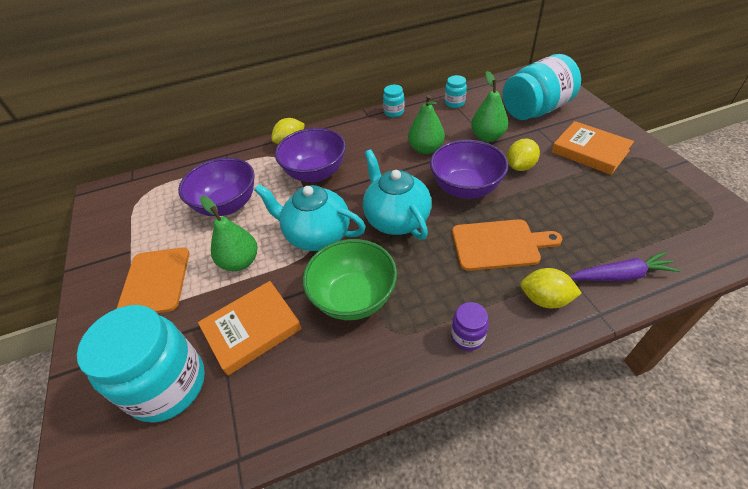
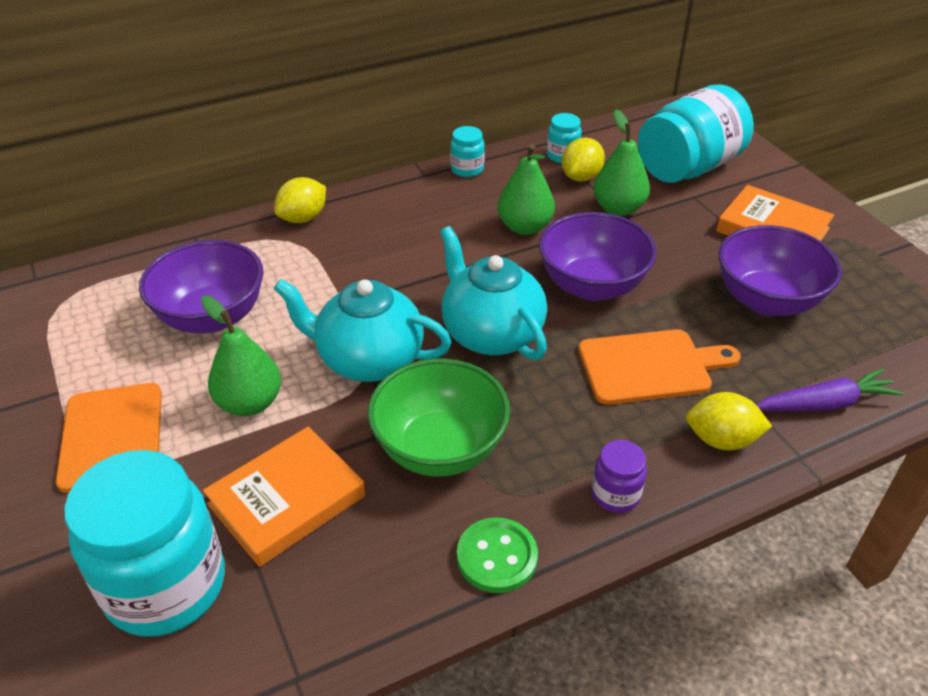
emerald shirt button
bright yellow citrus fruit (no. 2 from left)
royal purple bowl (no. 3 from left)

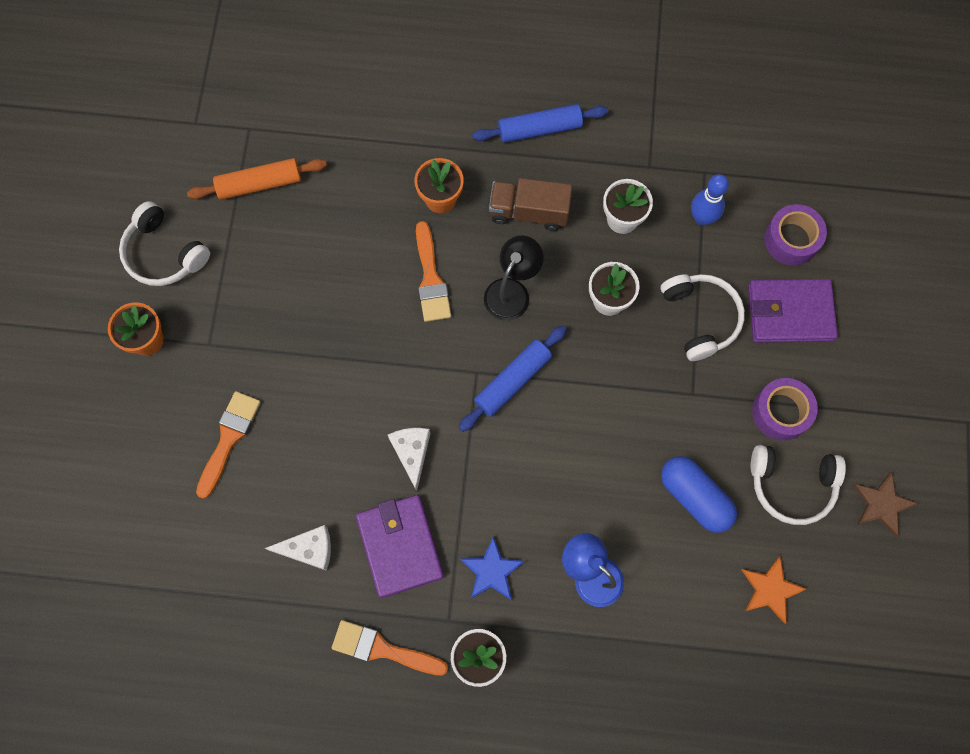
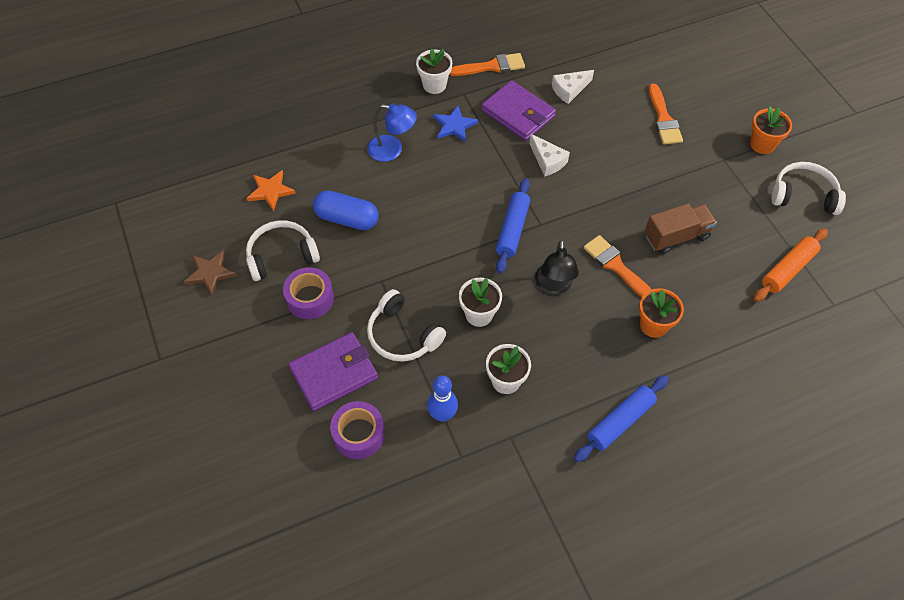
dark brown lorry

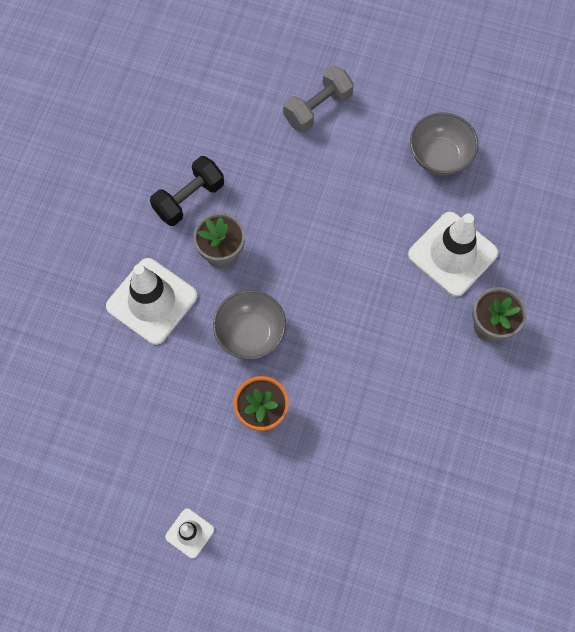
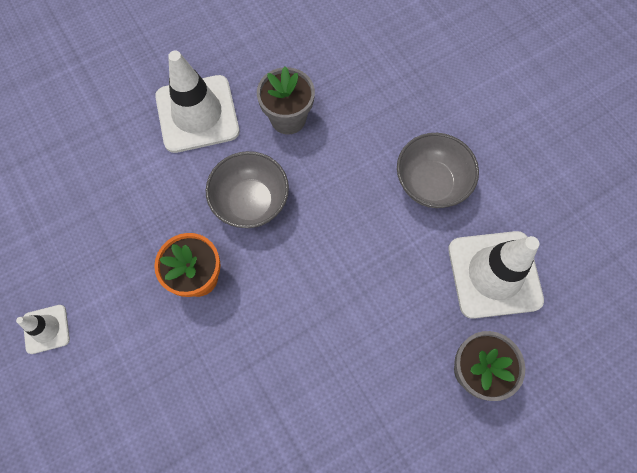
grey bowl (no. 2 from left)
ebony hand weight
grey hand weight

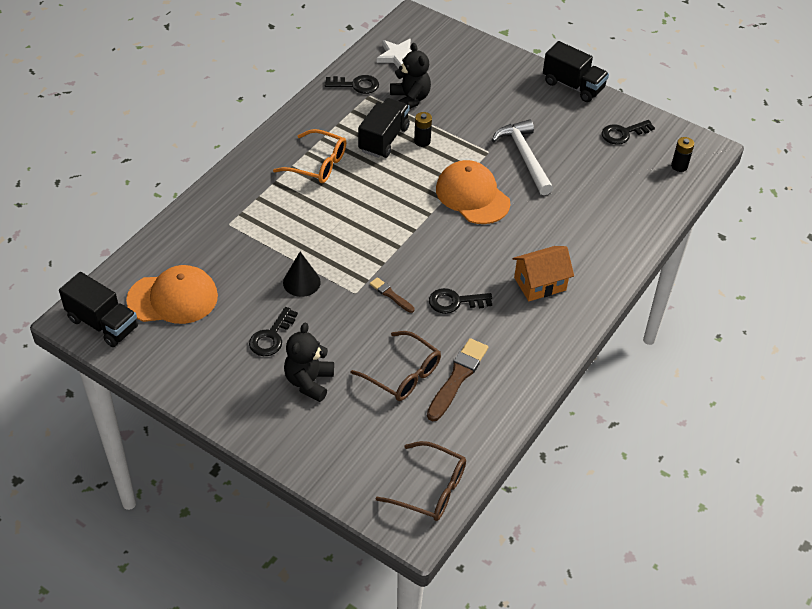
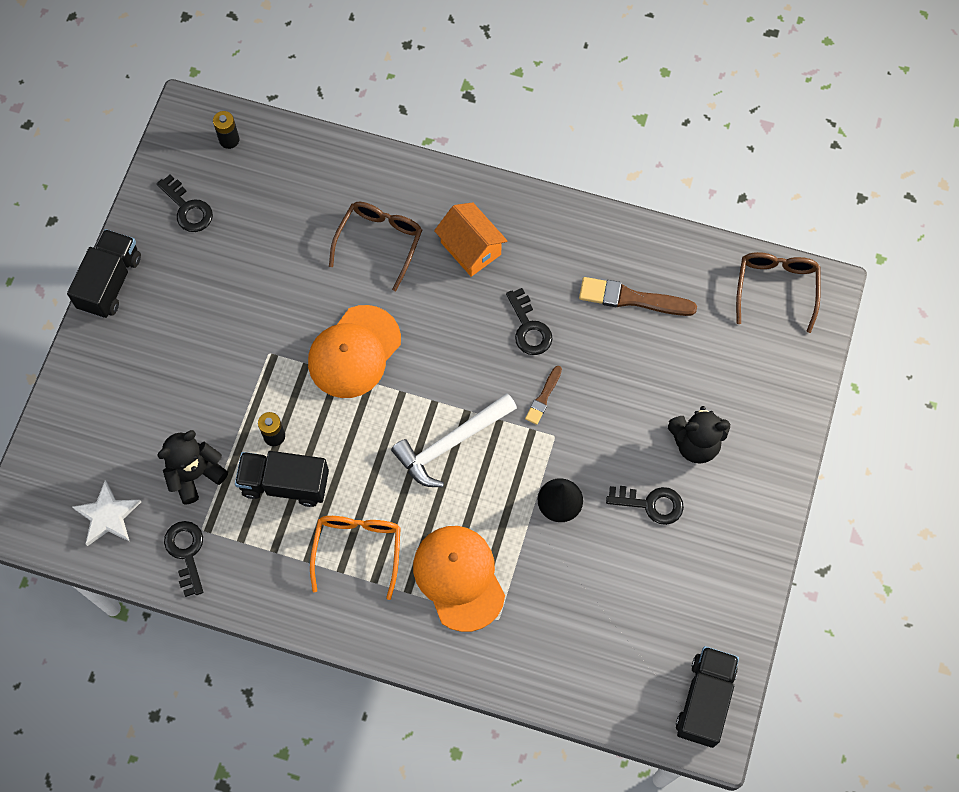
dark brown eyeglasses (no. 1 from left)
snow-white claw hammer
orange baseball cap (no. 2 from left)

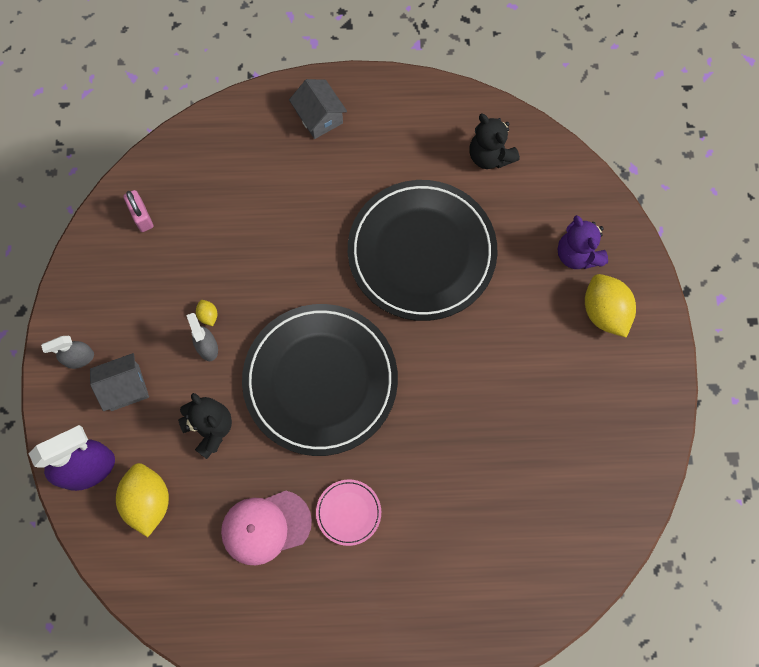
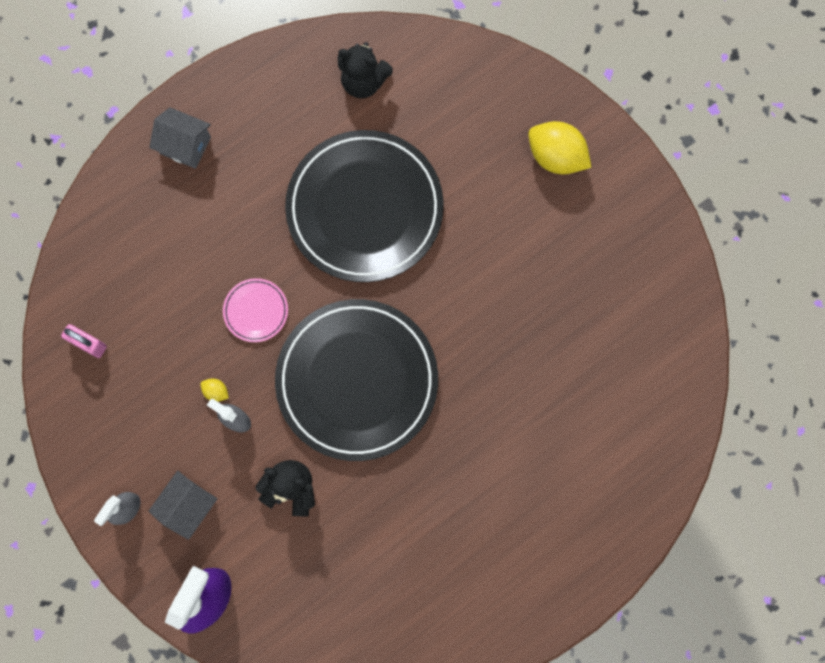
pink flat dish
bright yellow citrus fruit (no. 1 from left in the first image)
pink baseball cap
royal purple teddy

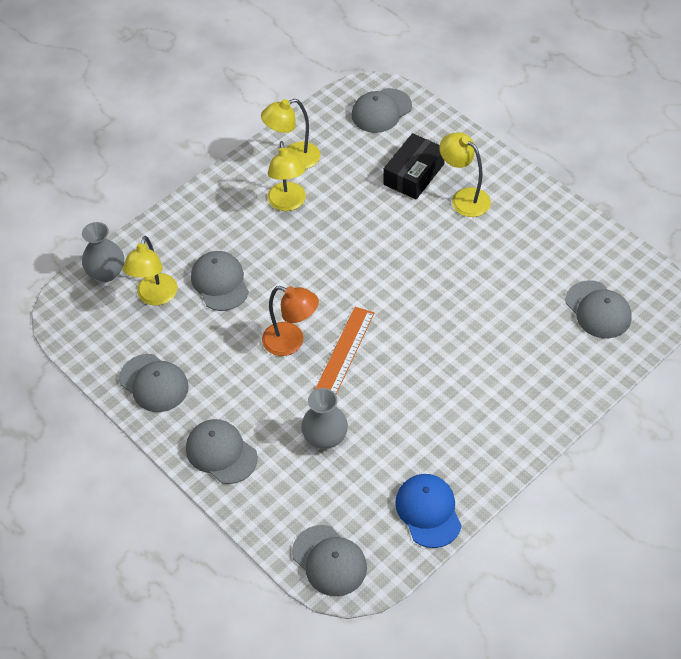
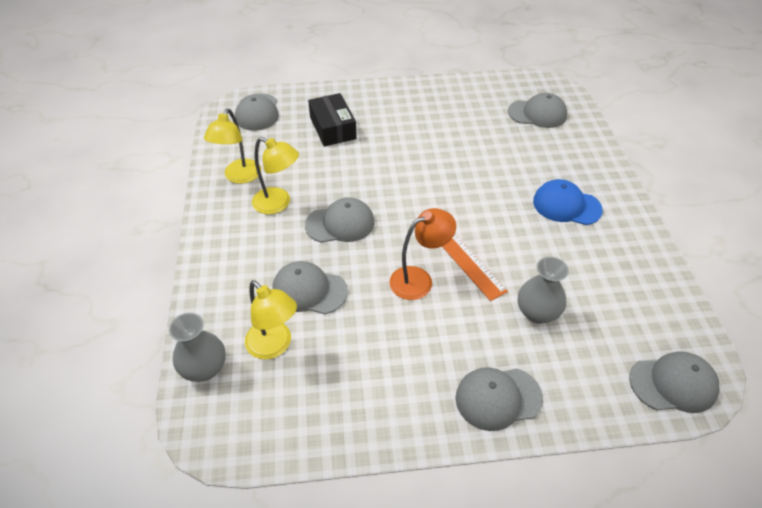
grey baseball cap (no. 3 from left)
blue baseball cap
bright yellow desk lamp (no. 4 from left in the first image)

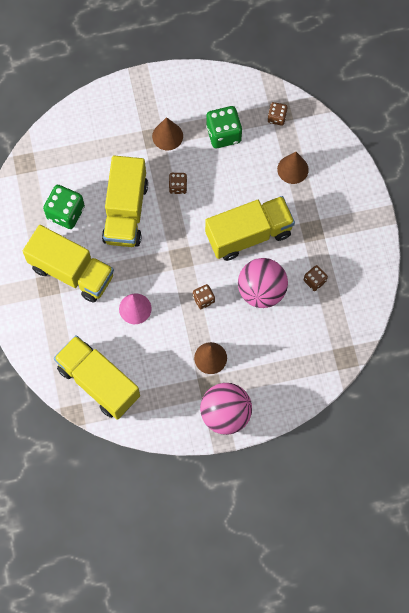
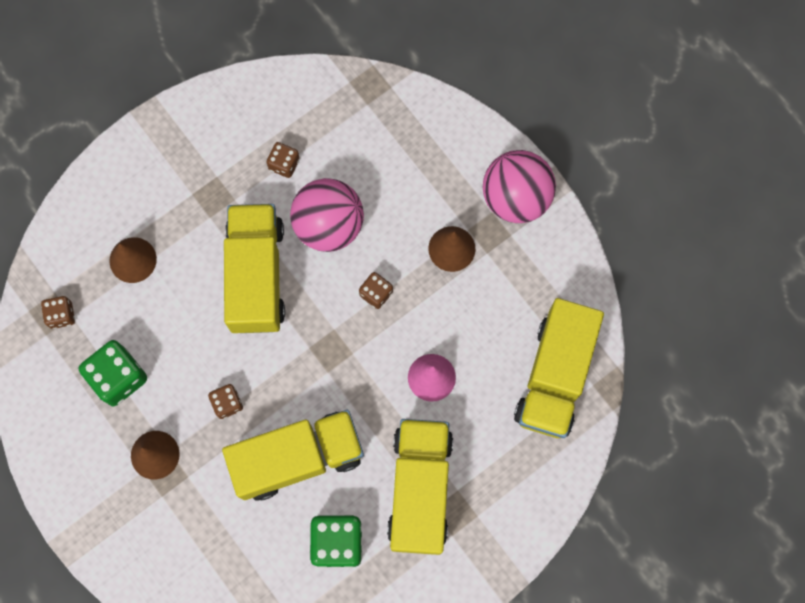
bright yellow lorry (no. 1 from left)

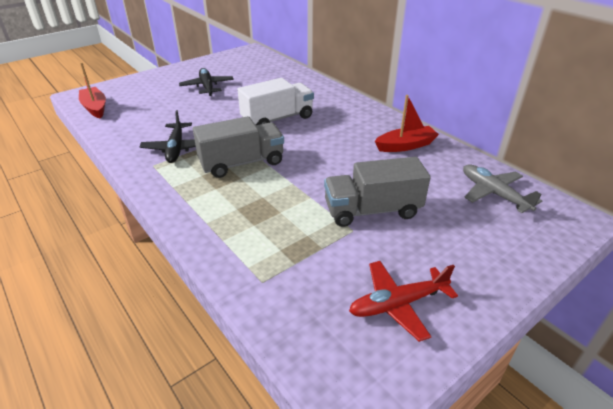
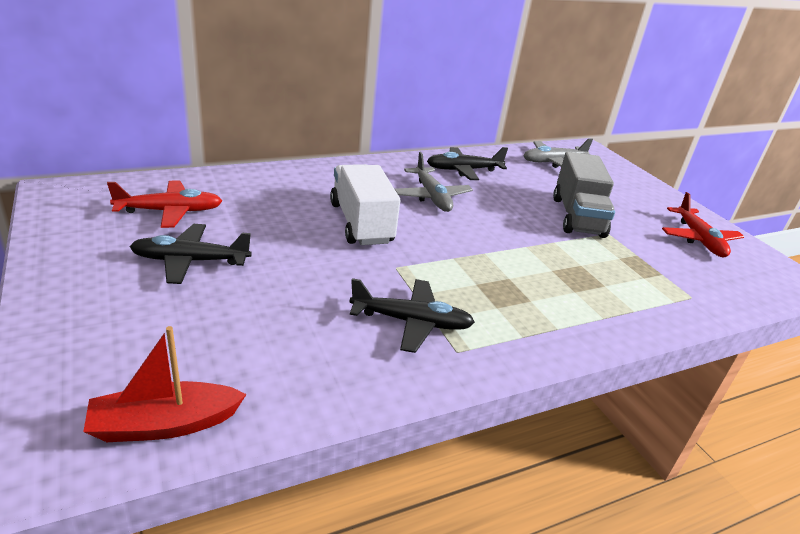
scarlet plane (no. 1 from left)
grey plane (no. 1 from left)
ebony plane (no. 3 from left)
grey lorry (no. 1 from left in the first image)

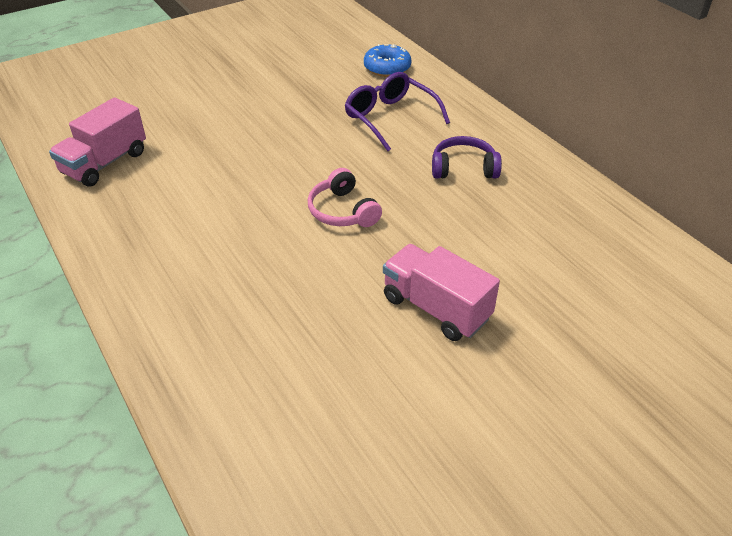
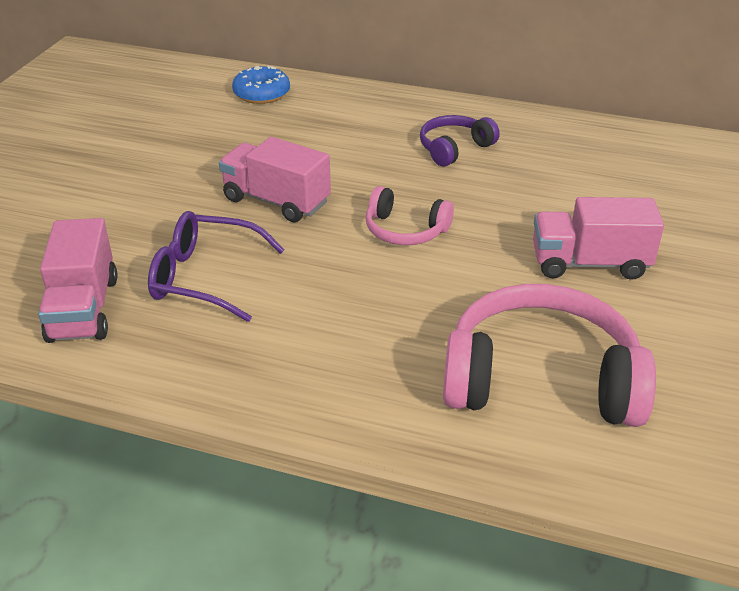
royal purple eyeglasses
pink lorry (no. 2 from left)
pink over-ear headphones (no. 2 from left)

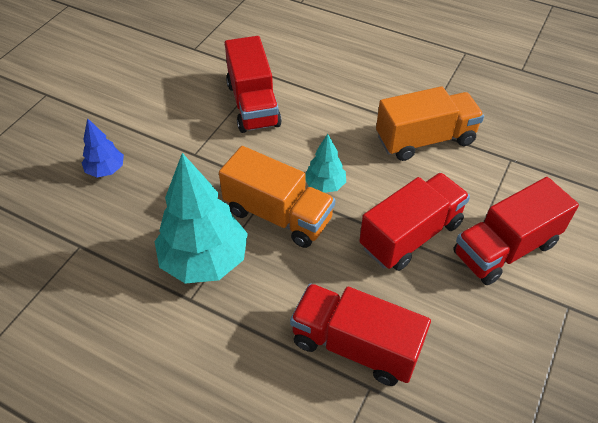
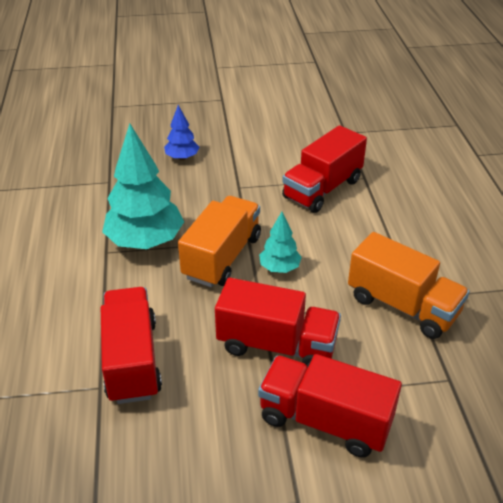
orange lorry (no. 1 from left)

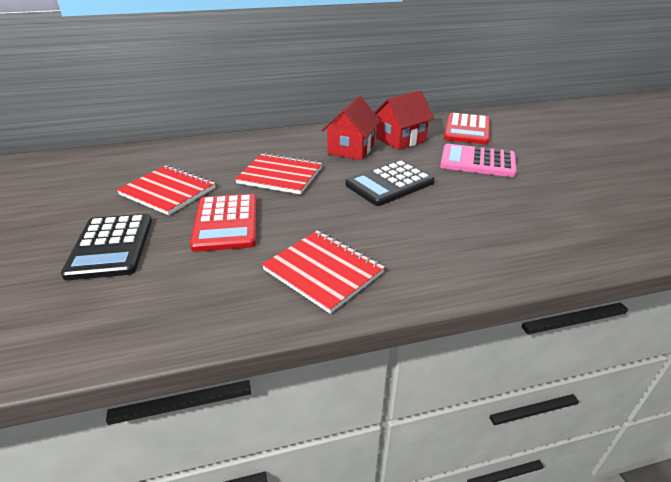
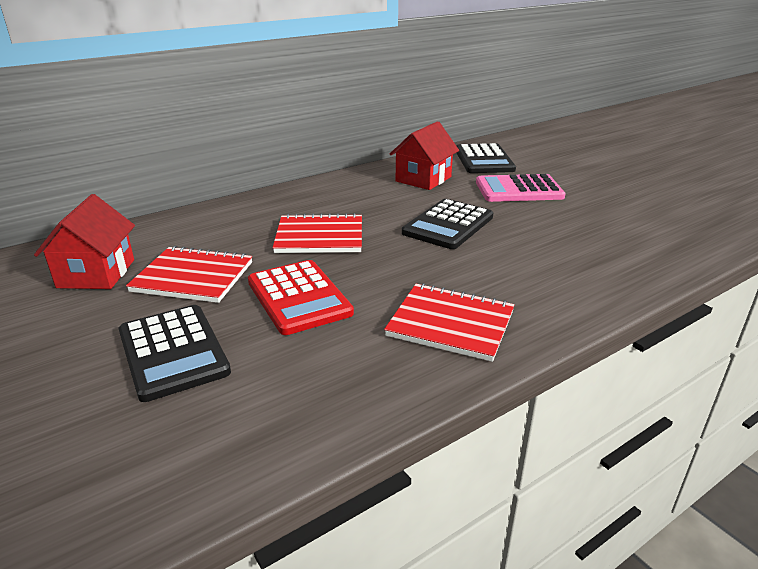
scarlet toy house (no. 1 from left)
ebony pocket calculator (no. 3 from left)

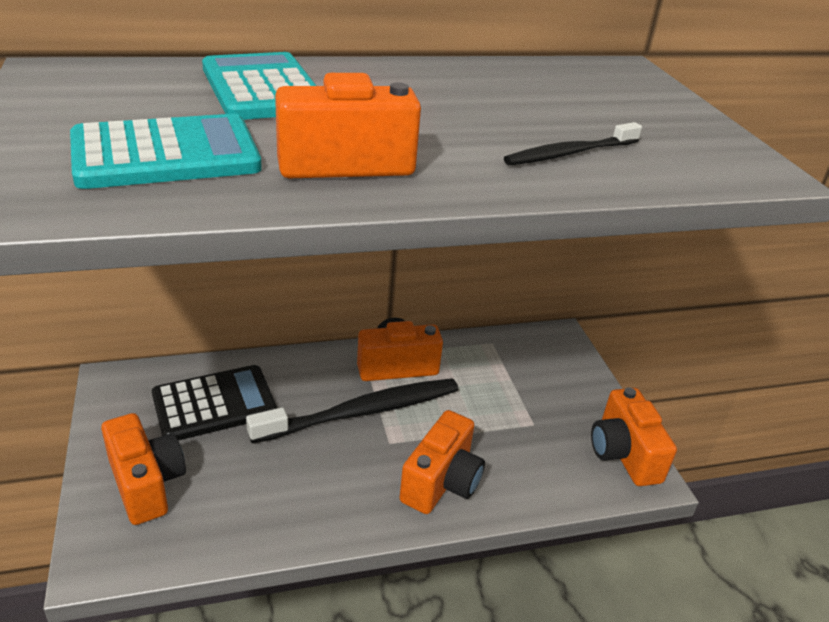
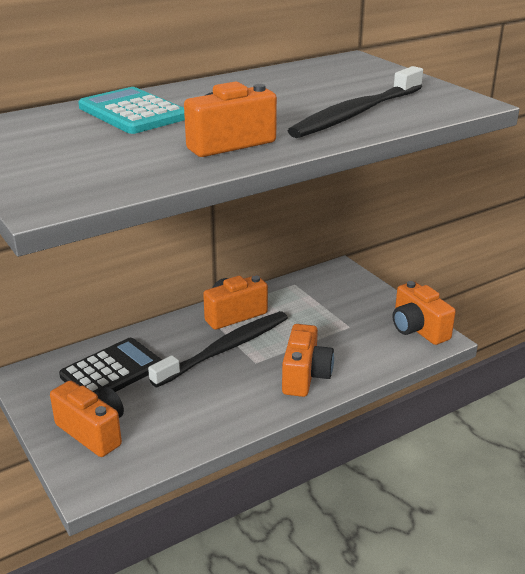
ebony tooth brush (no. 2 from left)
teal pocket calculator (no. 1 from left in the first image)

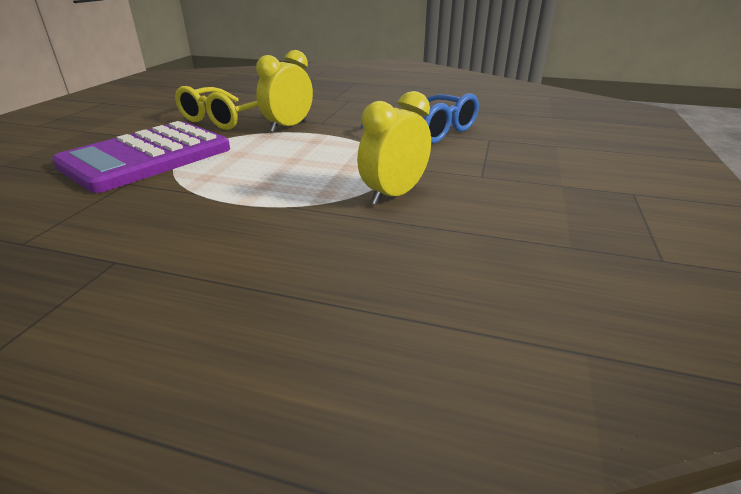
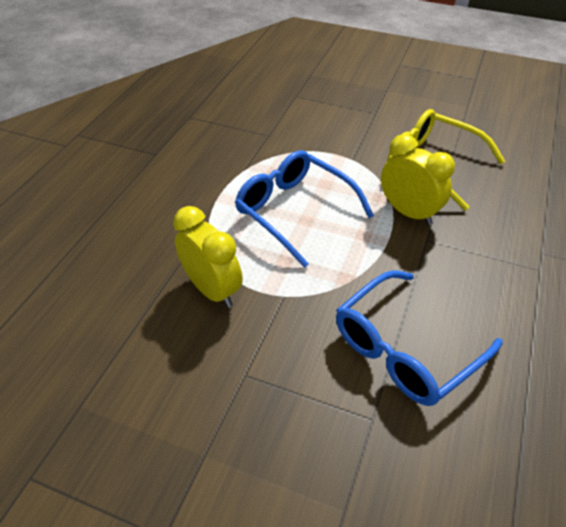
blue eyeglasses (no. 1 from left)
royal purple pocket calculator

